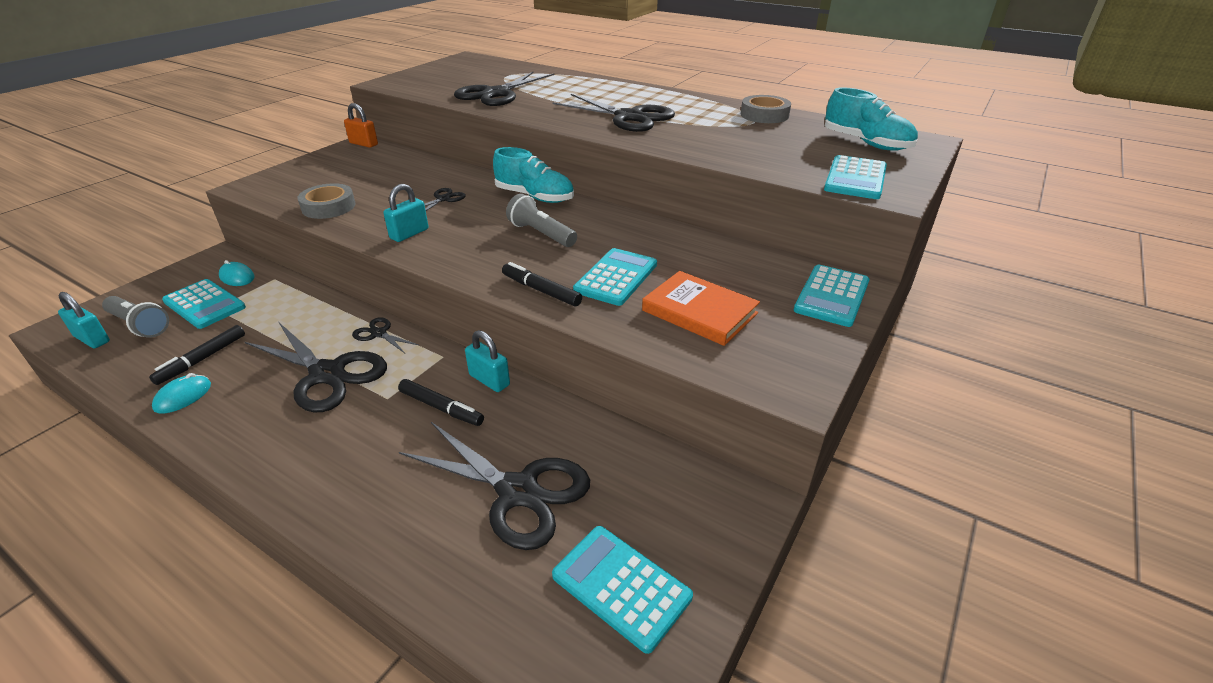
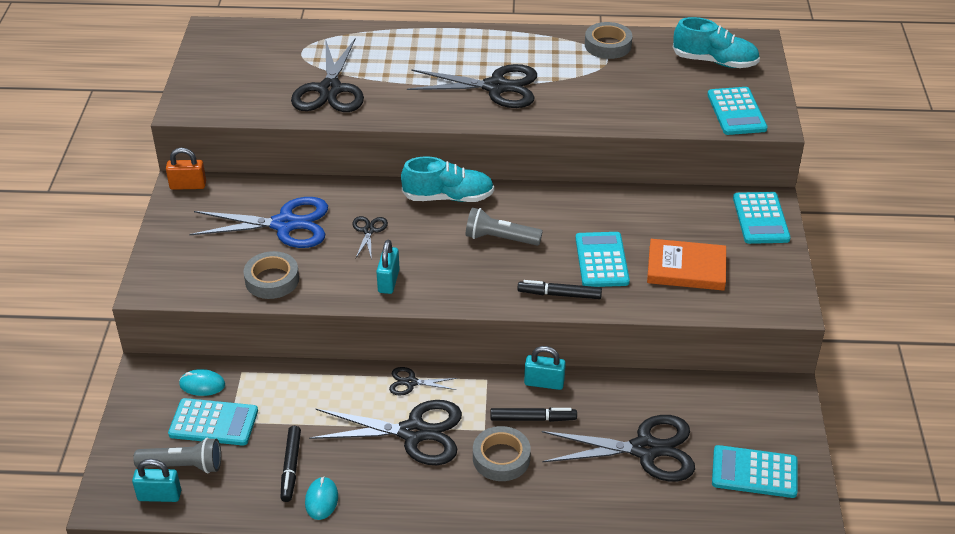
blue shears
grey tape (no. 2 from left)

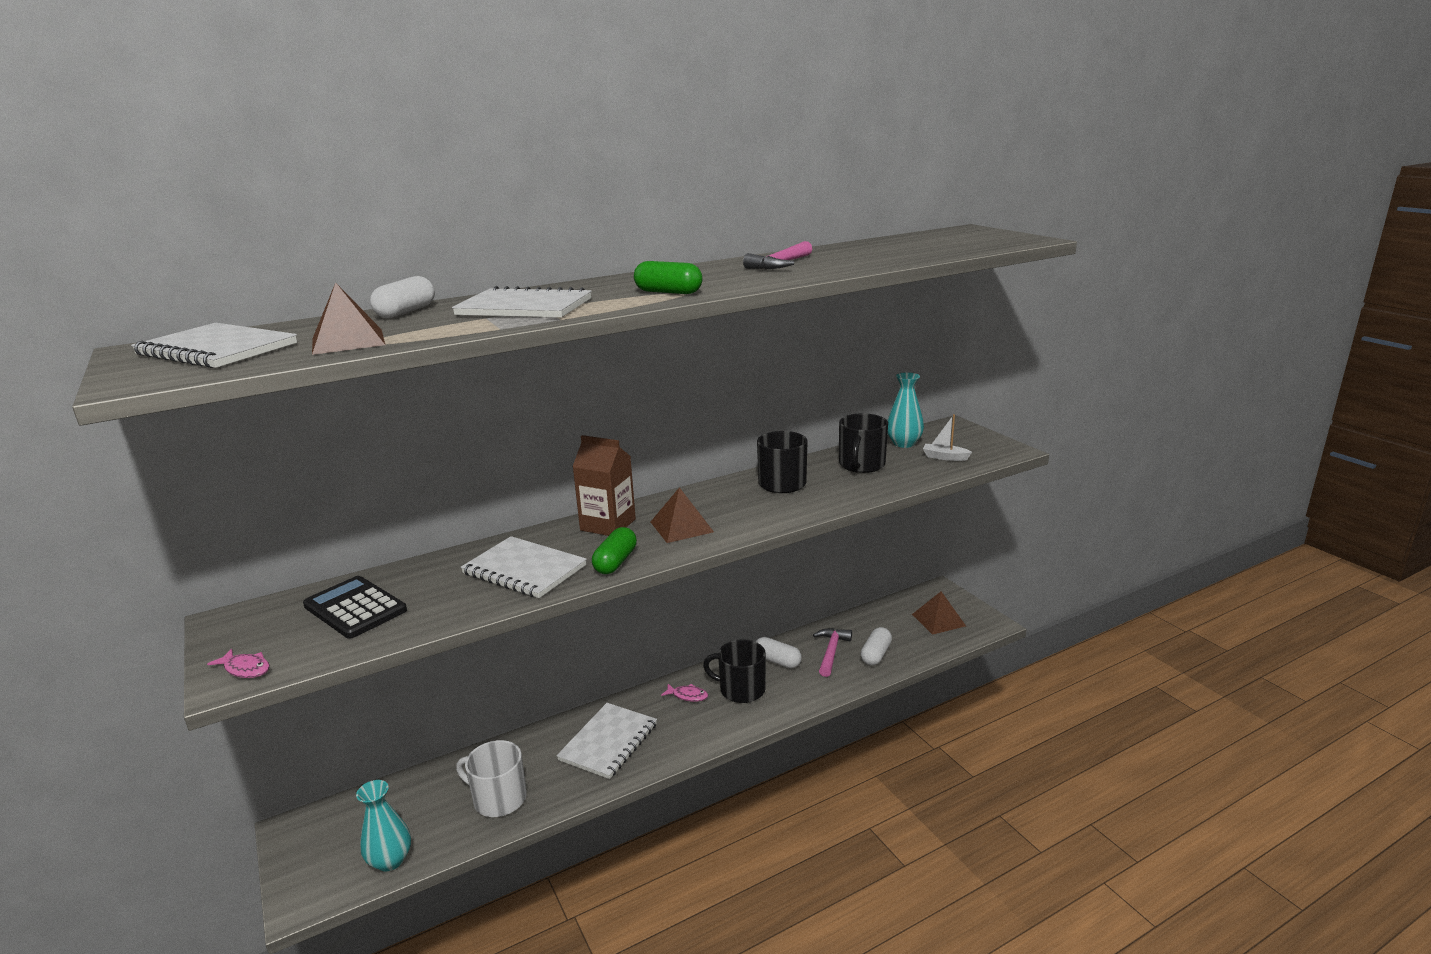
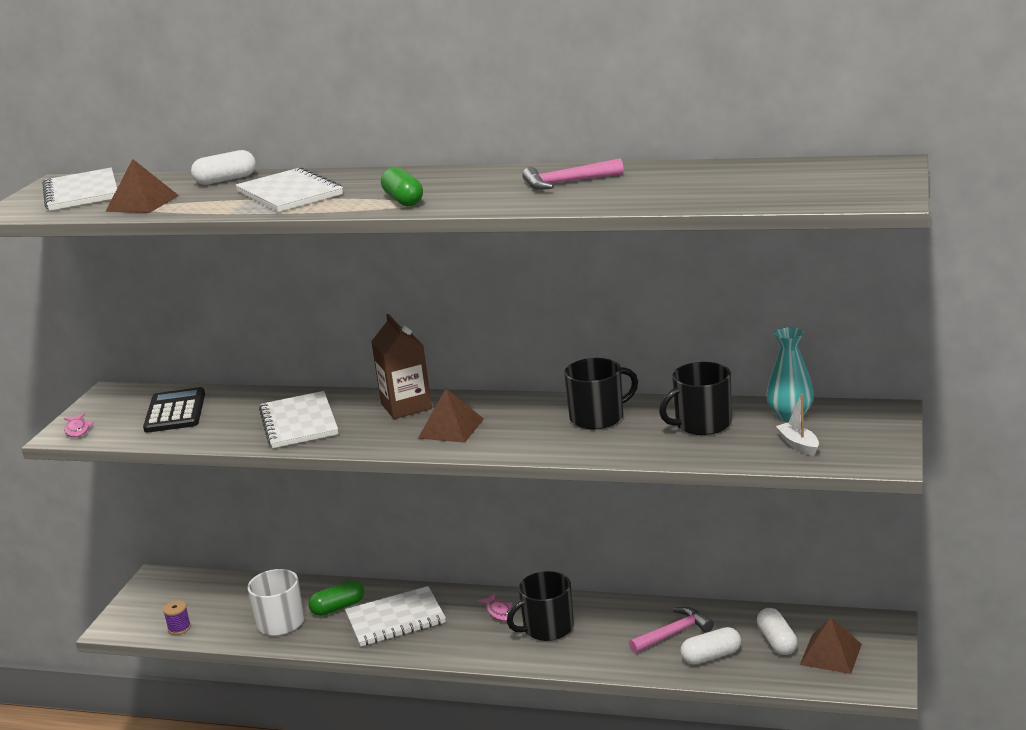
royal purple spool
emerald capsule (no. 1 from left)
ebony tea mug (no. 1 from left)
snow-white capsule (no. 3 from left)

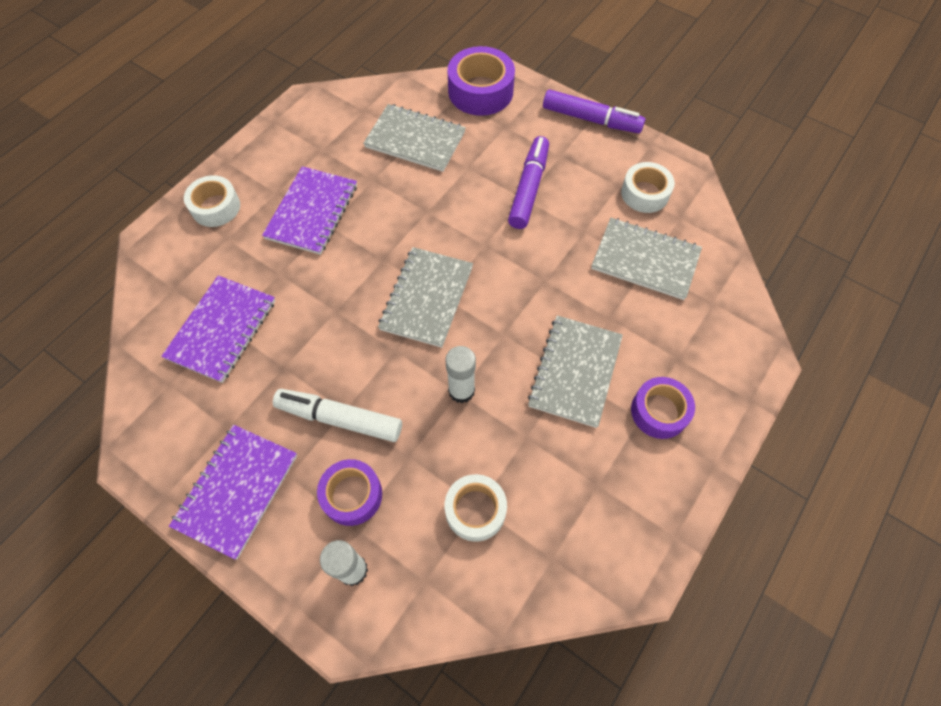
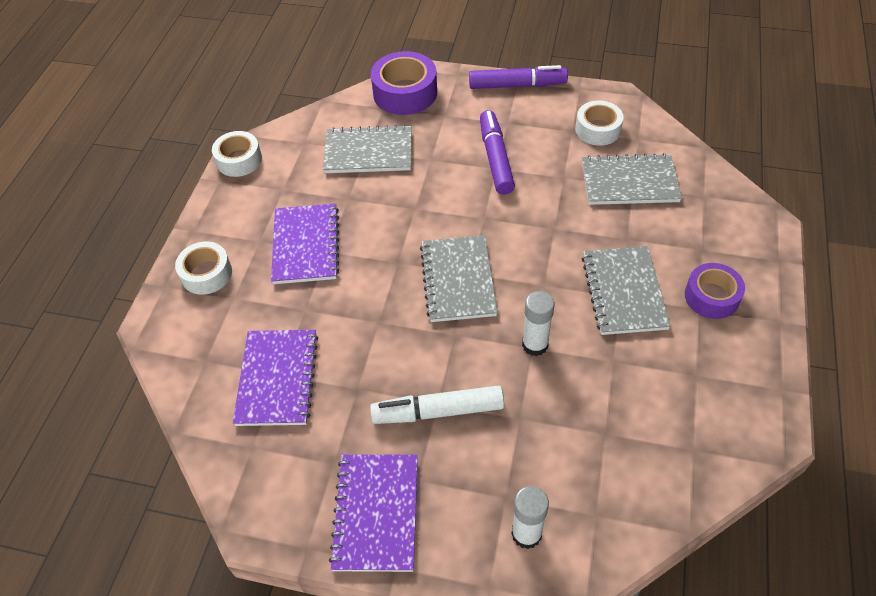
snow-white tape (no. 2 from left)
royal purple tape (no. 1 from left in the first image)

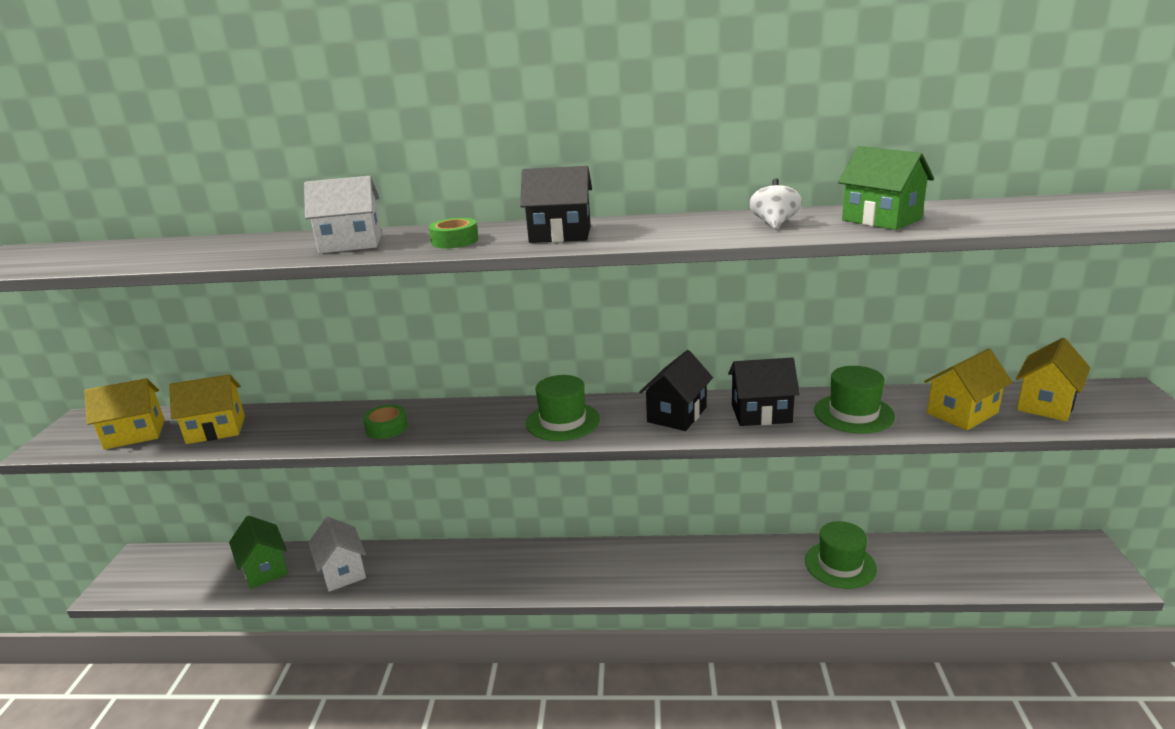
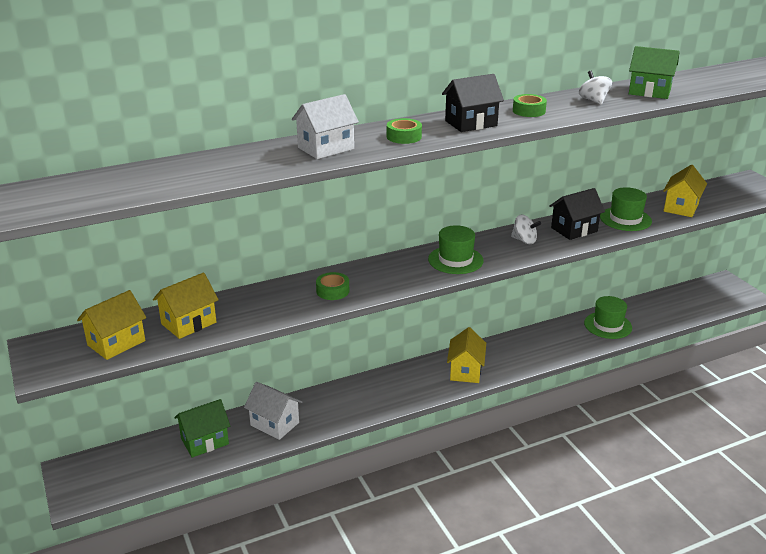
emerald toy house (no. 1 from left)
bright yellow toy house (no. 3 from left)
snow-white spinning top (no. 1 from left)
emerald tape (no. 3 from left)

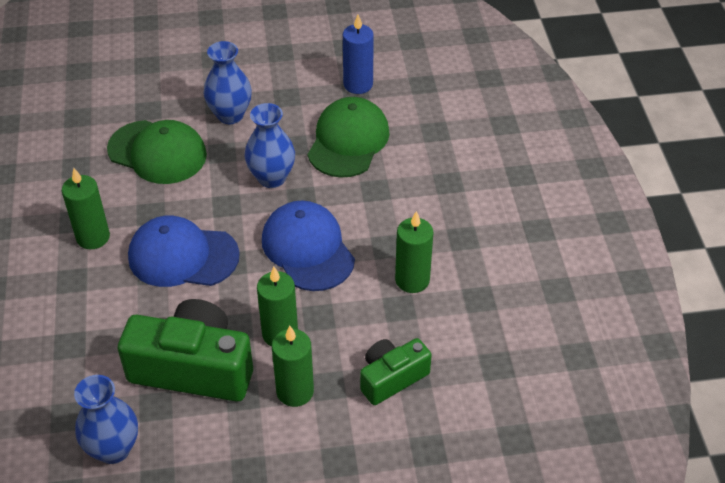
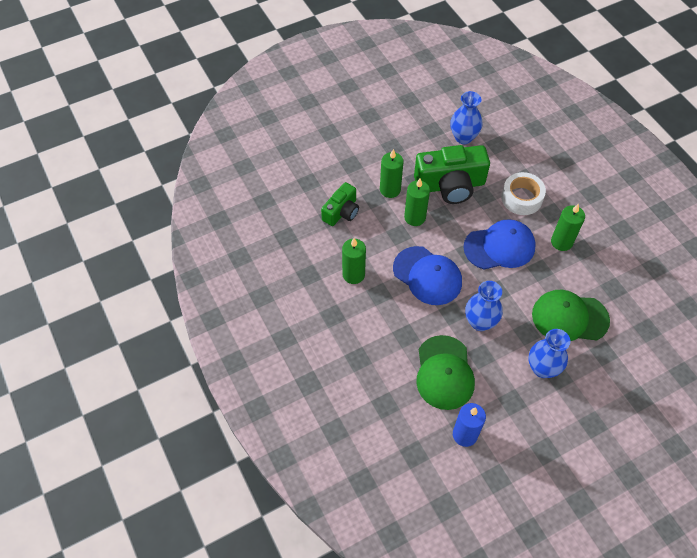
snow-white tape

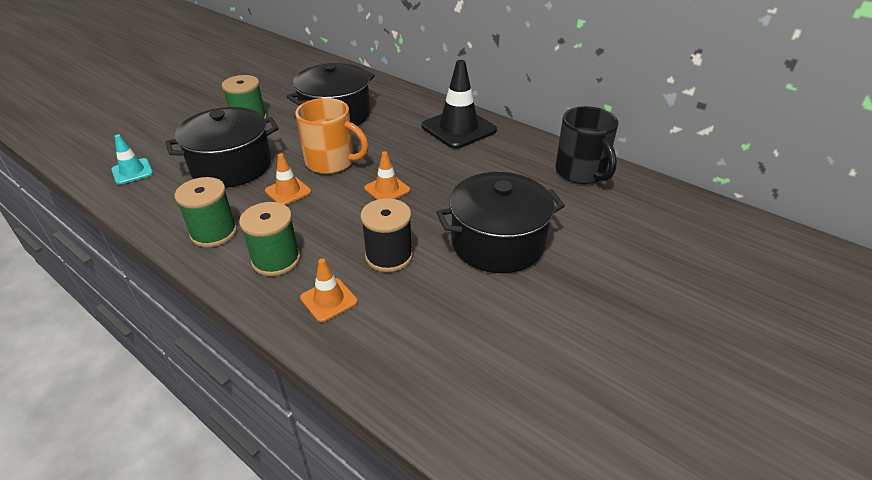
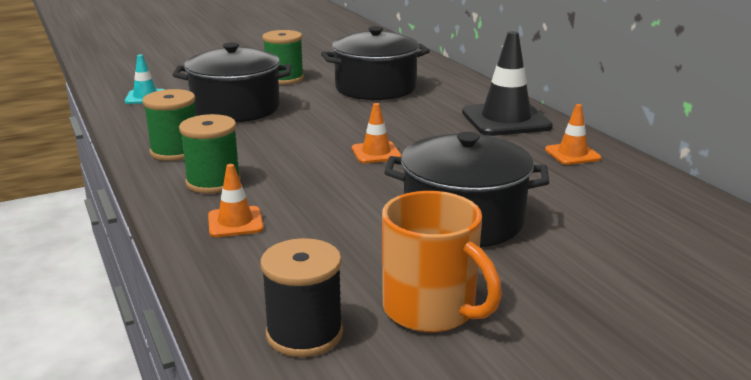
ebony spool
orange tea mug
orange safety cone (no. 3 from left)
ebony tea mug

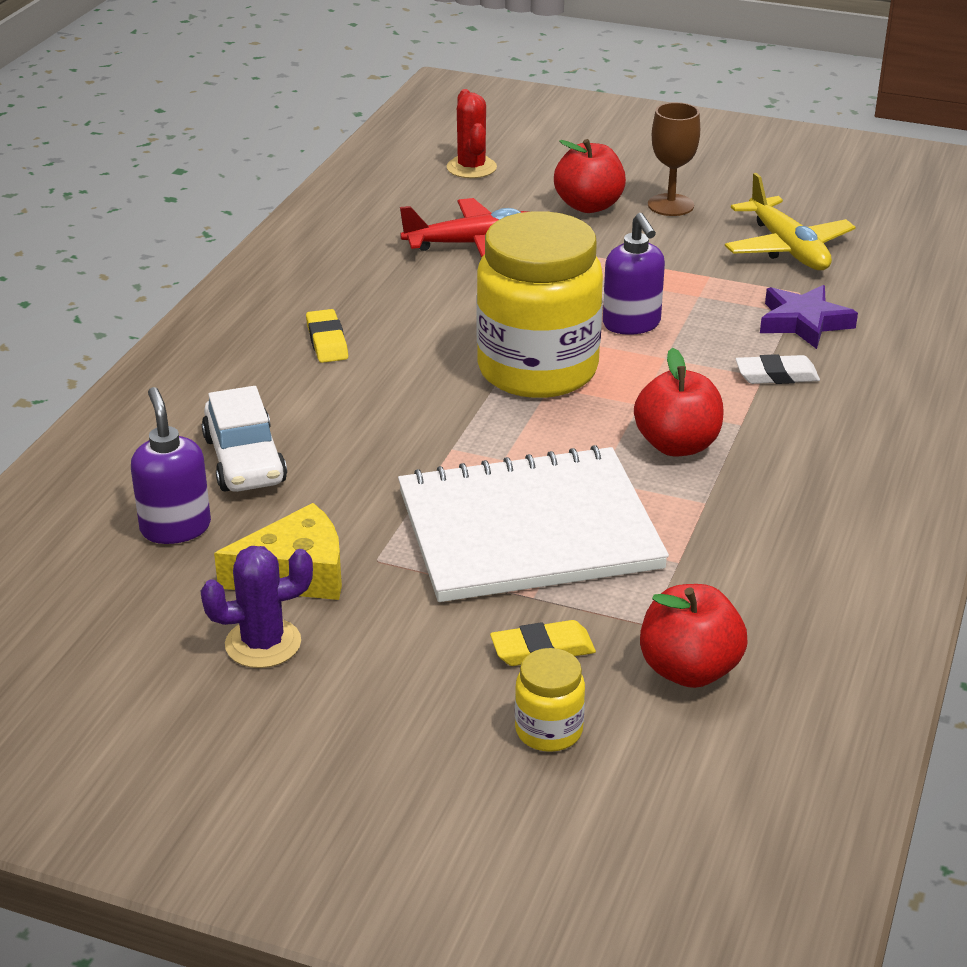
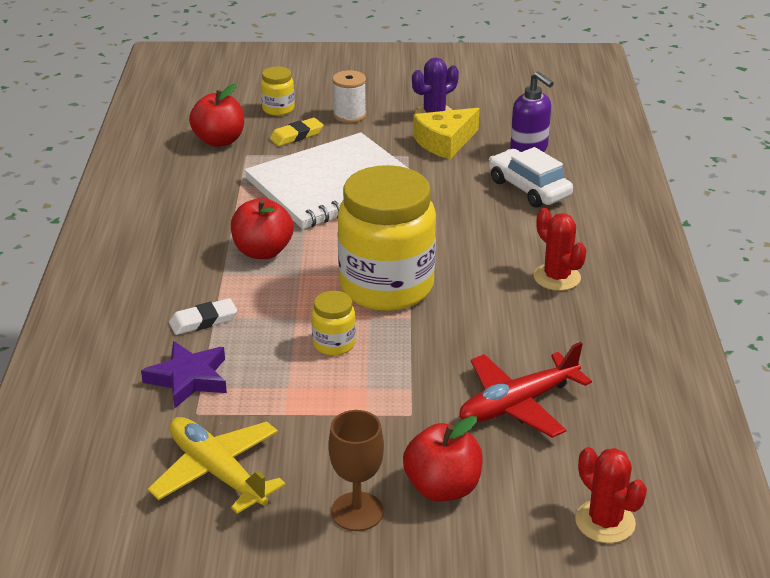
bright yellow jar (no. 2 from left)
snow-white spool
scarlet cactus (no. 1 from left)

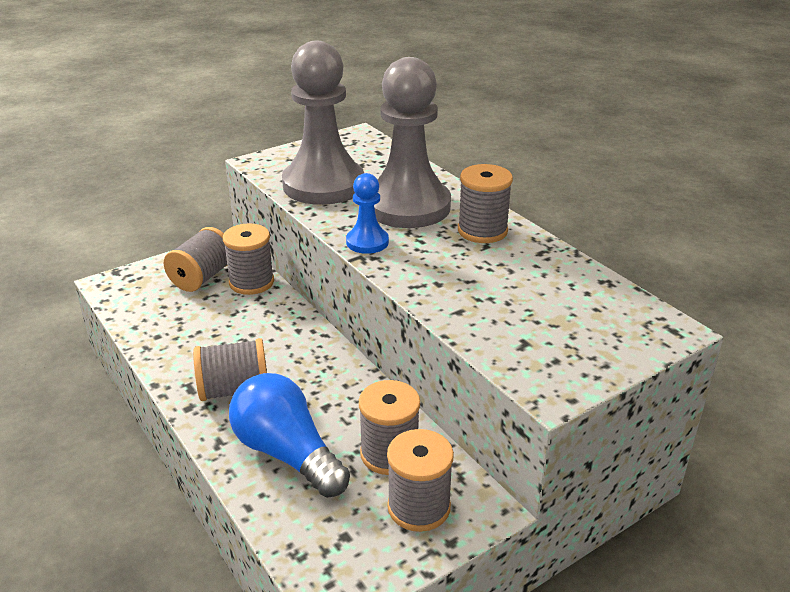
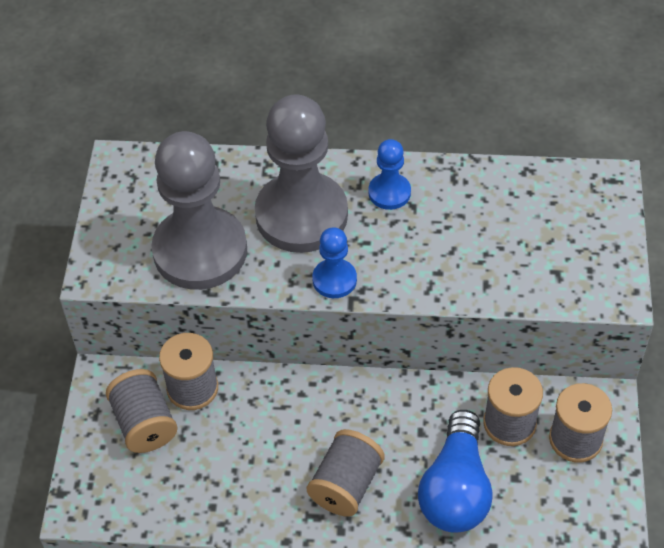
blue pawn (no. 2 from left)
blue bulb

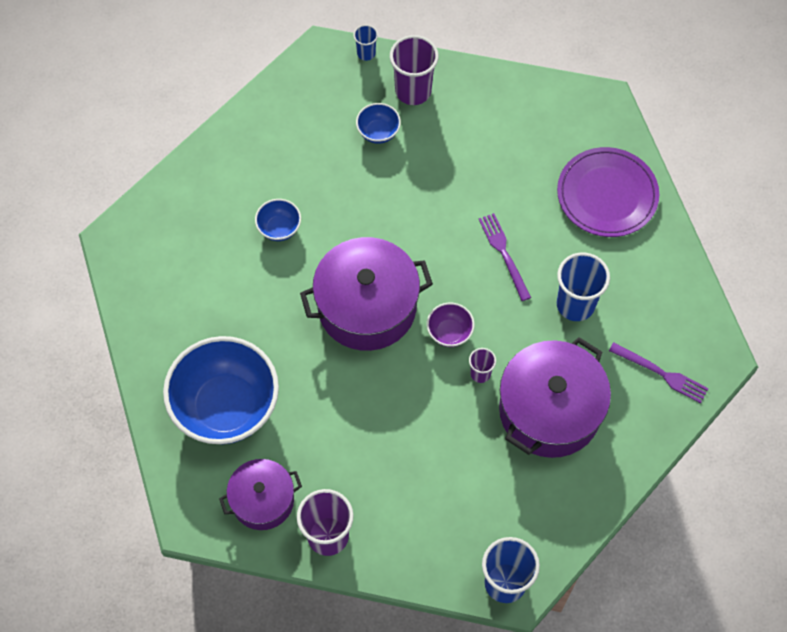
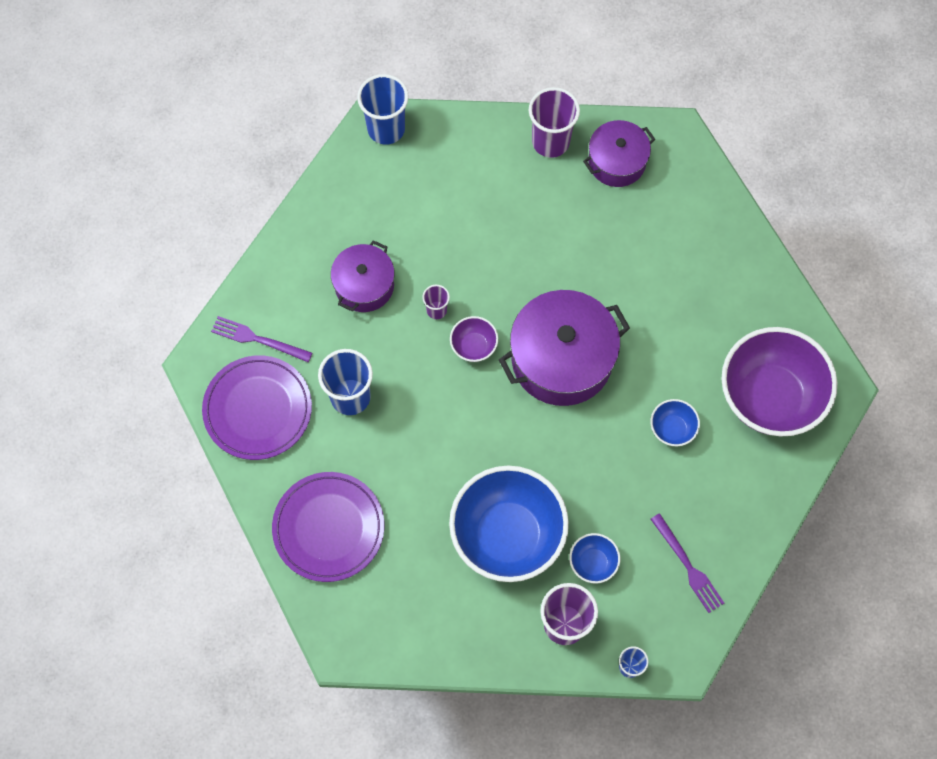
royal purple flat dish (no. 1 from left)
royal purple cooking pot (no. 1 from left)
blue bowl (no. 1 from left)
royal purple dinner fork (no. 2 from left)
royal purple bowl (no. 2 from left)

